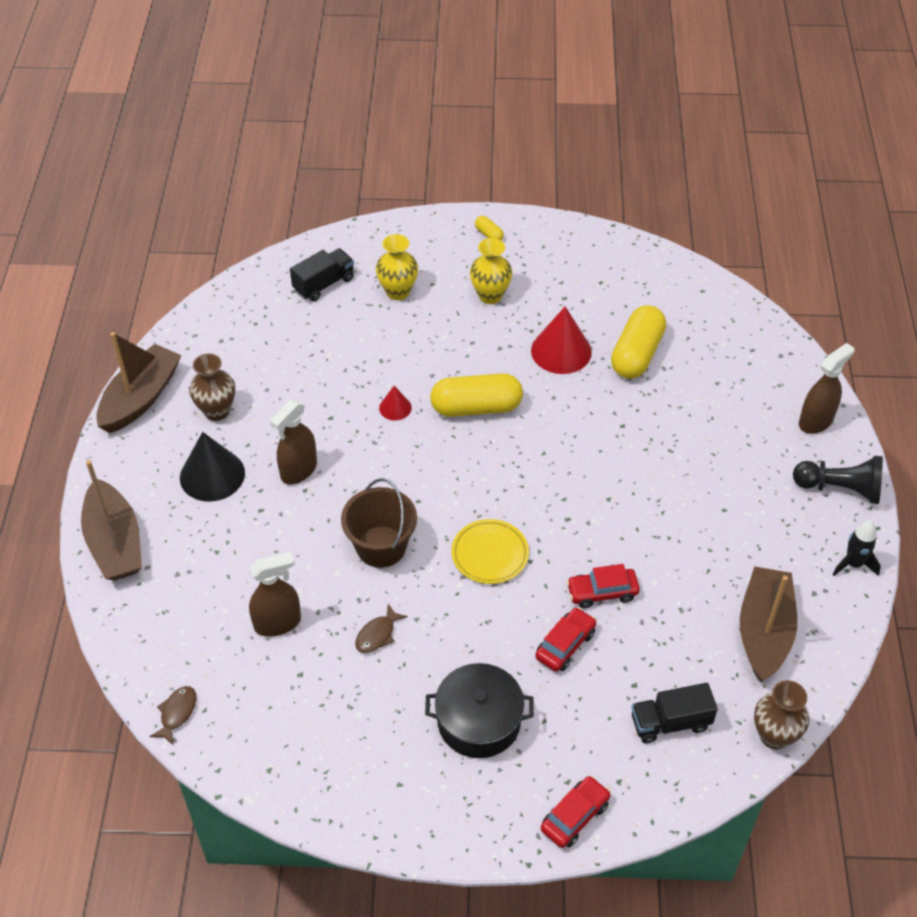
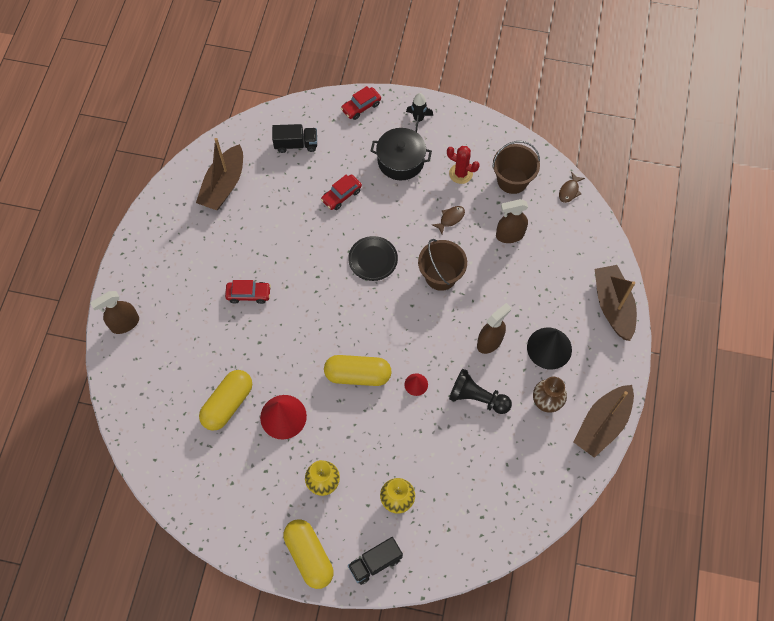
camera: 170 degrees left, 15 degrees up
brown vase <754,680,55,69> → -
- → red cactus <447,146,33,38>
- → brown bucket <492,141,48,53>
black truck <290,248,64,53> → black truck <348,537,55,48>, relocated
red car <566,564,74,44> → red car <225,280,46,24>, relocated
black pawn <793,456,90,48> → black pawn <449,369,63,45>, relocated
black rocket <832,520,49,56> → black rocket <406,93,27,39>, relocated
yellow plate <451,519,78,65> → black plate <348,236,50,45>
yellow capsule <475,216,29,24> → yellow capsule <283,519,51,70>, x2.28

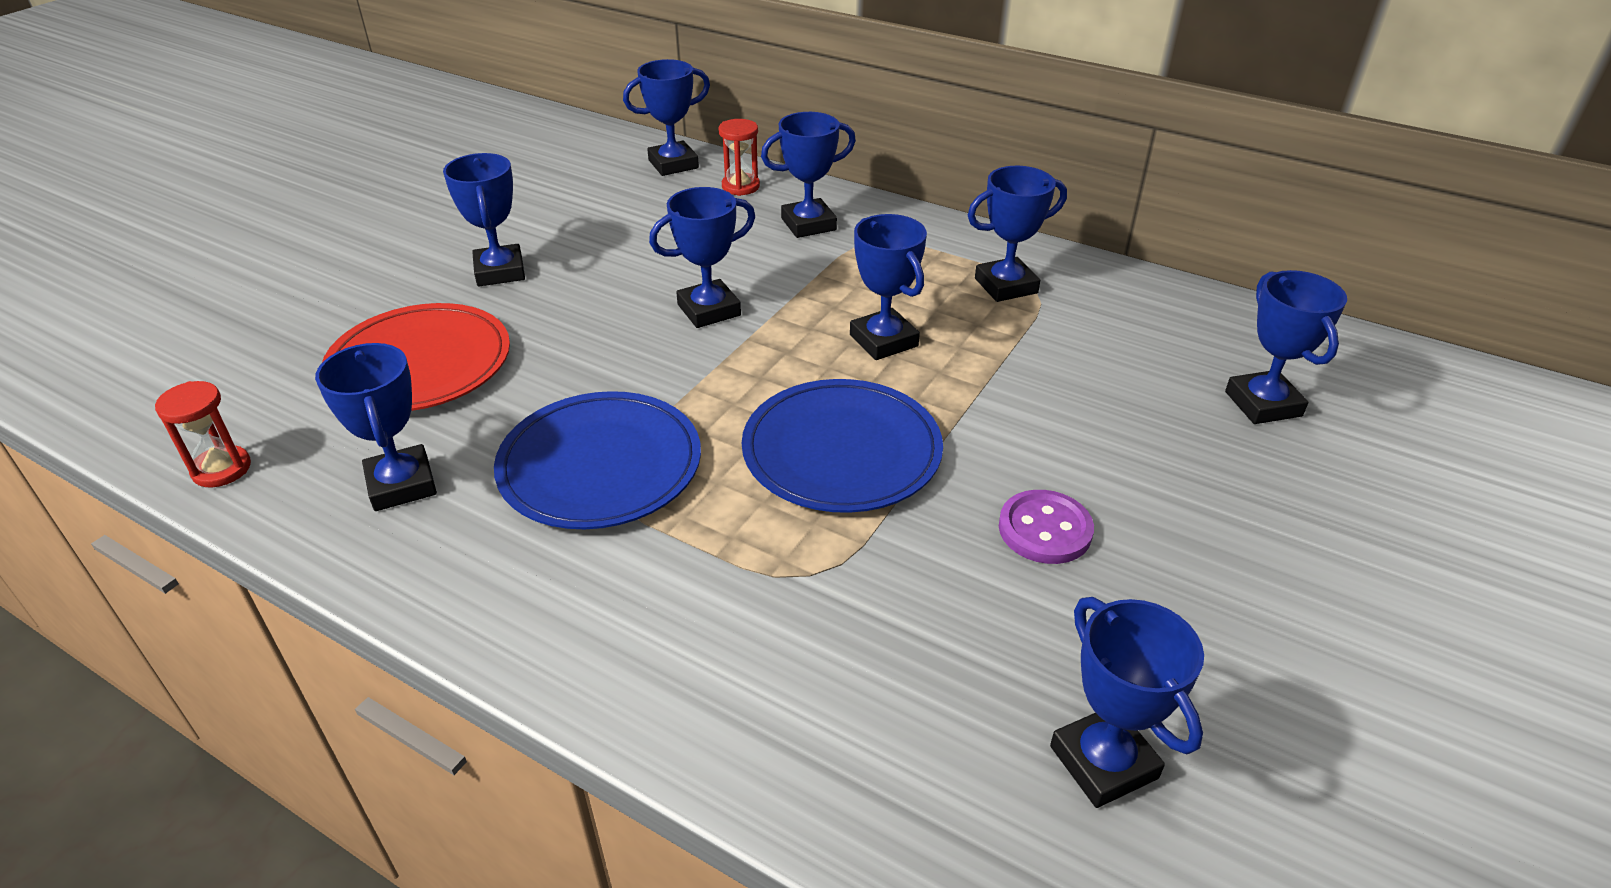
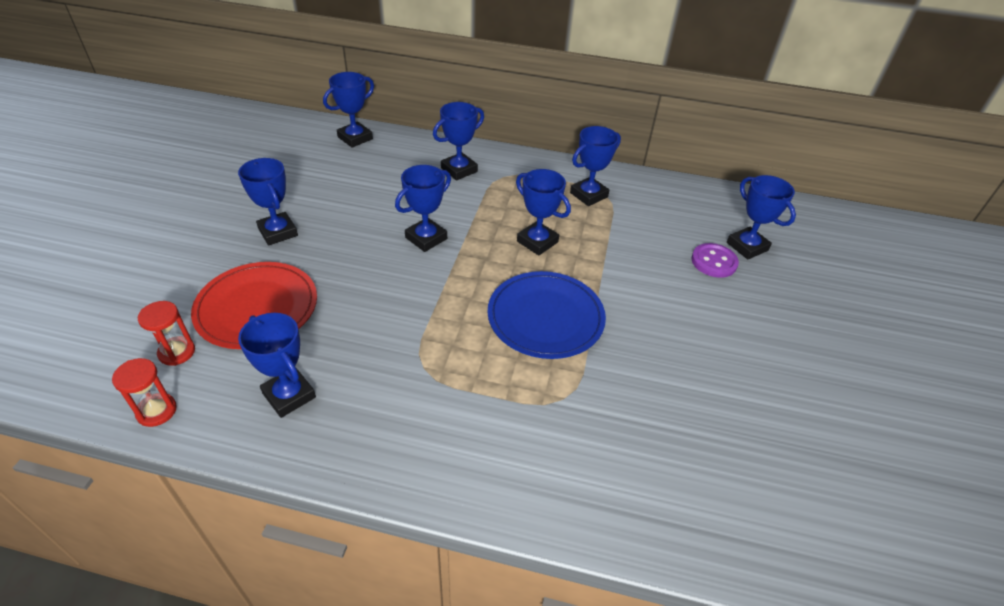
camera: 20 degrees left, 5 degrees up
blue plate <494,391,207,138> → -
blue trophy <1050,597,154,211> → -
red hourglass <718,119,42,77> → red hourglass <138,301,57,65>, relocated
purple button <999,490,95,74> → purple button <691,243,48,35>, relocated

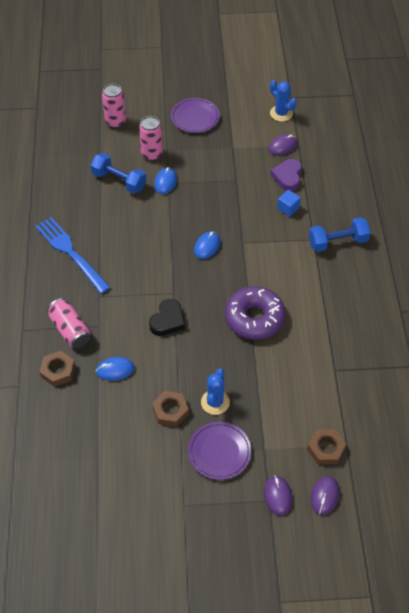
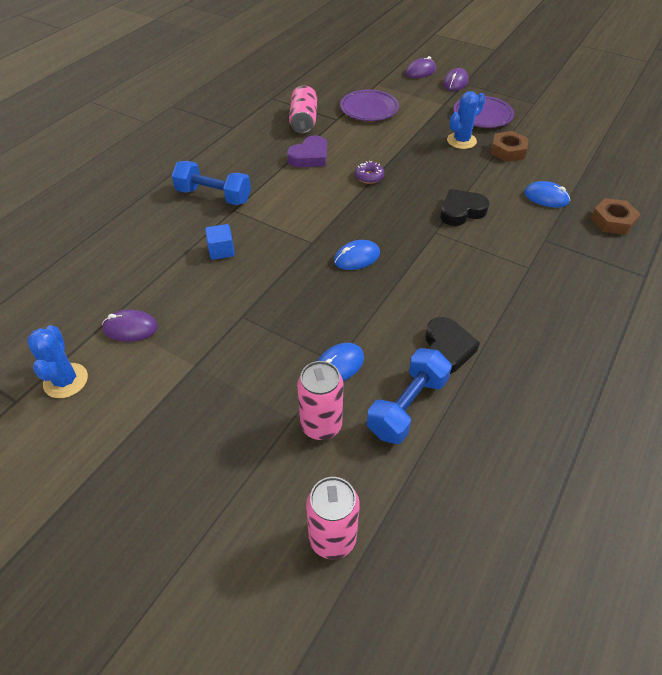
camera: 145 degrees left, 5 degrees down
blue fork <35,217,76,77> → -
brown nut <307,429,39,36> → -
- → black heart <425,317,55,57>
pink can <47,298,43,50> → pink can <289,86,28,48>, relocated
purple plate <171,98,49,35> → purple plate <340,90,59,31>, relocated
purple heart <270,159,32,32> → purple heart <287,135,40,32>, relocated
blue dumbbell <90,153,56,41> → blue dumbbell <367,348,85,96>, 60 degrees clockwise
purple donut <225,286,60,54> → purple donut <355,161,29,23>, x0.42

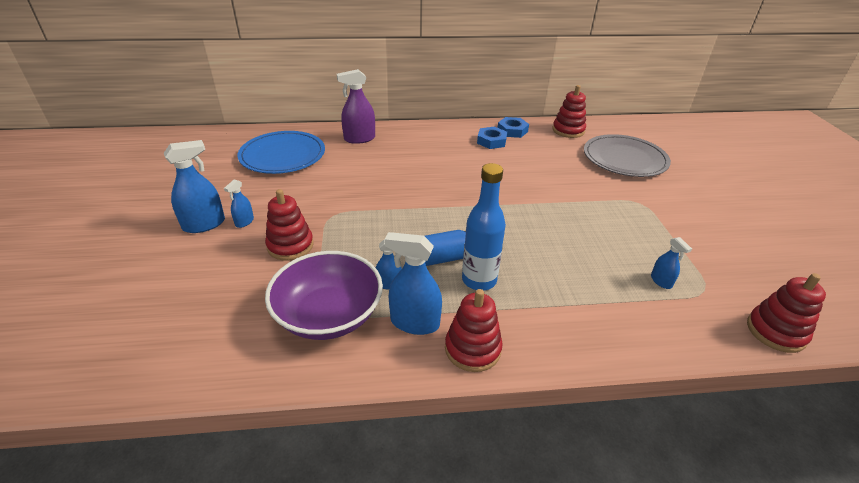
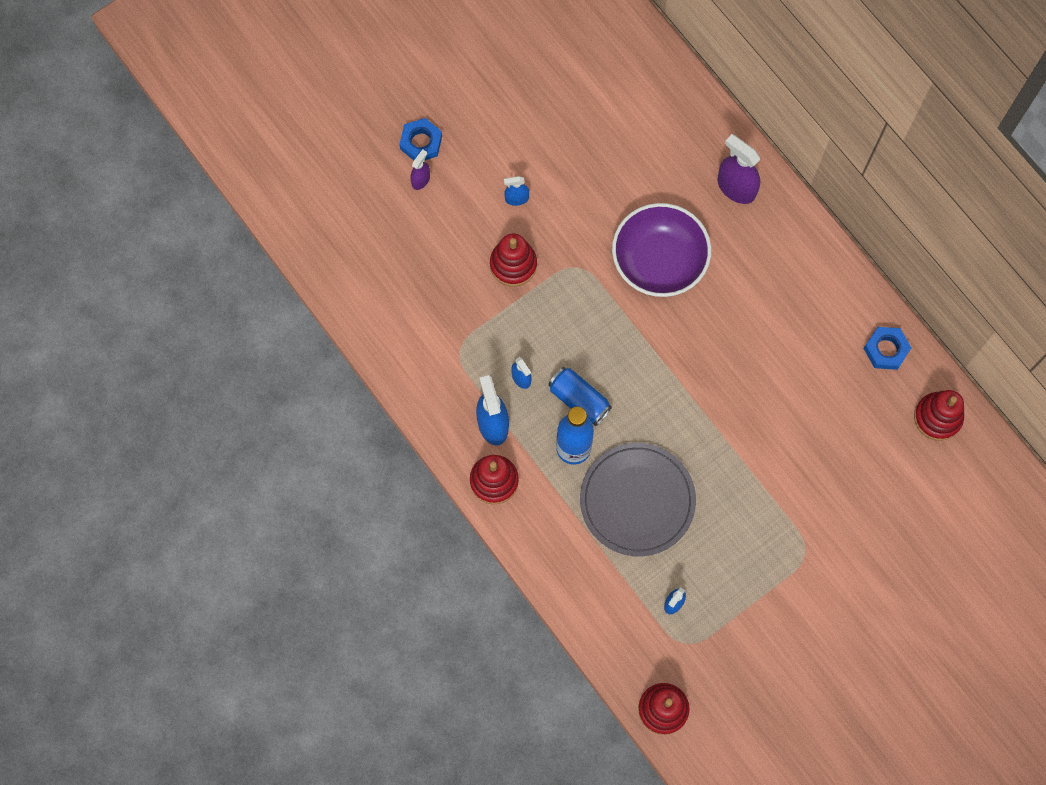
camera: 60 degrees right, 35 degrees up
blue spray bottle <164,140,61,93> → -
blue plate <238,131,87,43> → -
- → purple spray bottle <410,149,20,41>
purple bowl <265,251,118,89> → purple bowl <612,203,99,94>, relocated
blue nut <477,127,30,22> → blue nut <399,118,43,42>, relocated
grey plate <584,134,87,43> → grey plate <580,443,116,113>, relocated

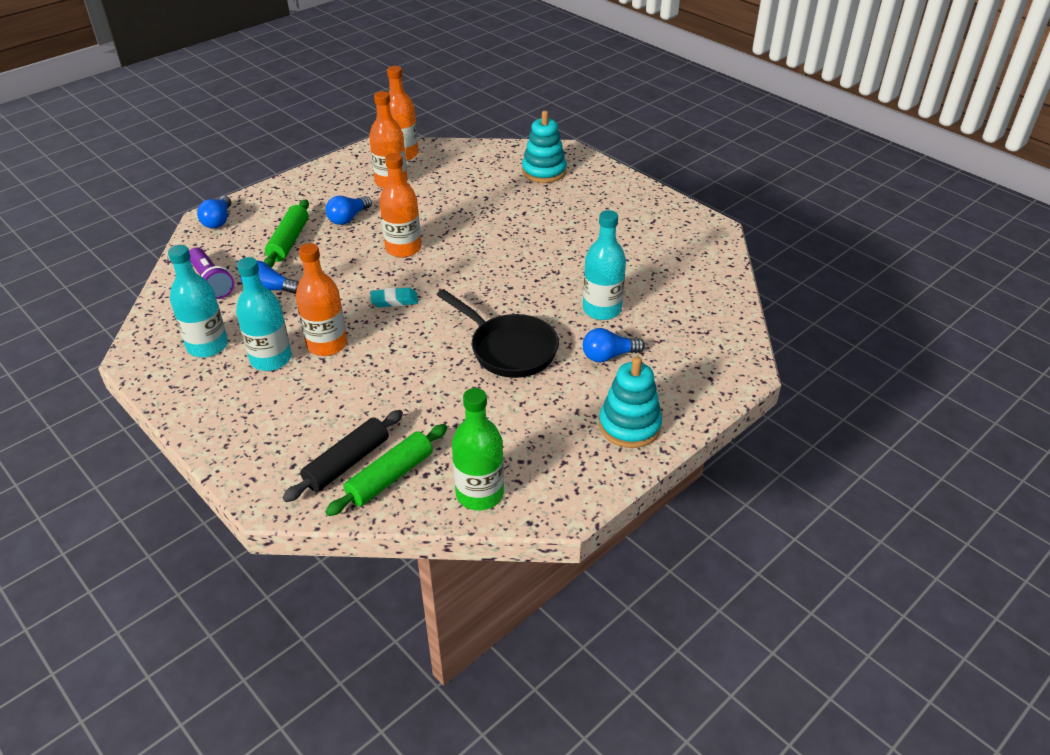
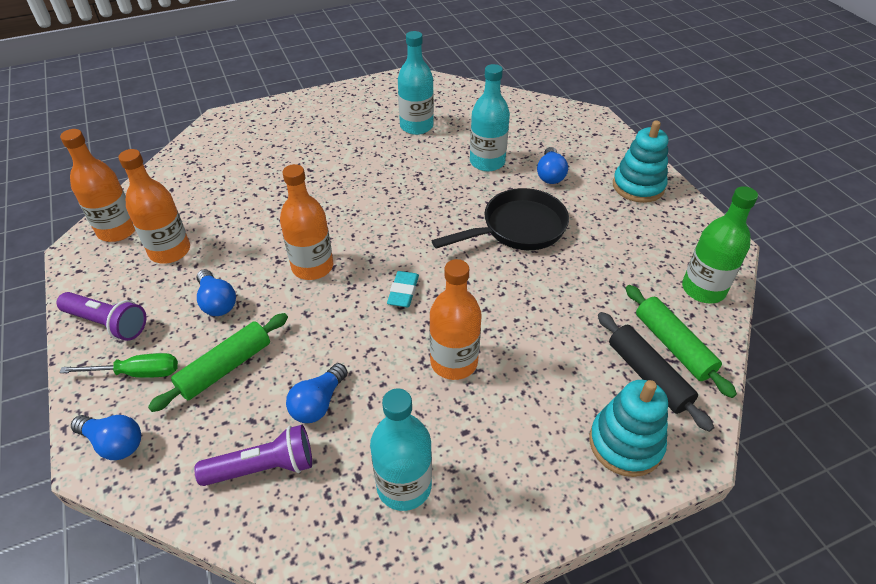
camera: 70 degrees left, 5 degrees up
- → purple flashlight <57,292,89,49>
- → green screwdriver <59,353,119,25>
turquoise bottle <236,257,56,114> → turquoise bottle <398,31,36,104>, relocated
turquoise stacking toy <522,111,45,72> → turquoise stacking toy <589,380,79,97>, relocated
green rolling pin <264,199,45,69> → green rolling pin <148,313,140,99>, 75 degrees counterclockwise

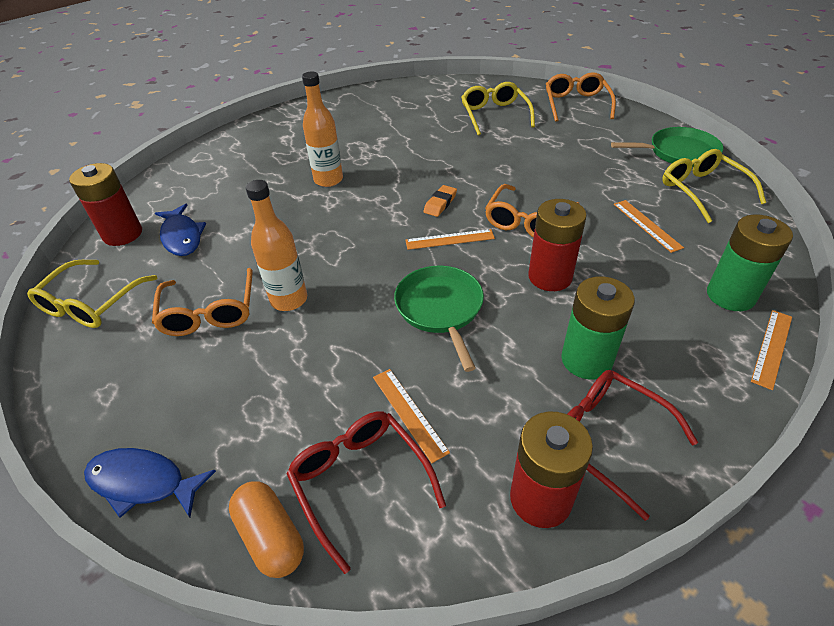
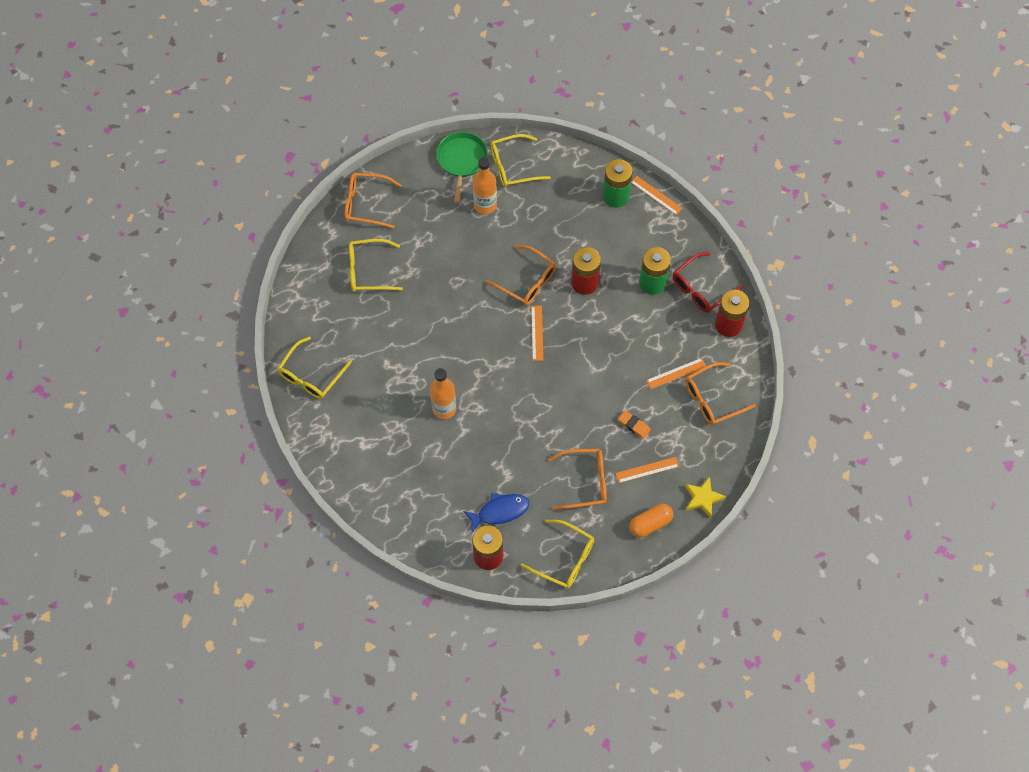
camera: 85 degrees left, 20 degrees up
green pan <394,266,90,106> → -
- → yellow glasses <277,336,75,63>
orange capsule <229,481,75,97> → orange capsule <629,504,44,34>, relocated
orange bottle <246,180,61,131> → orange bottle <473,157,24,57>, relocated
orange eraser <423,185,34,32> → orange eraser <618,410,33,29>, relocated
orange ruler <614,200,70,53> → orange ruler <615,457,64,26>, relocated
blue fish <84,448,132,70> → yellow star <685,476,41,42>
red glasses <286,411,160,163> → orange glasses <686,362,70,63>

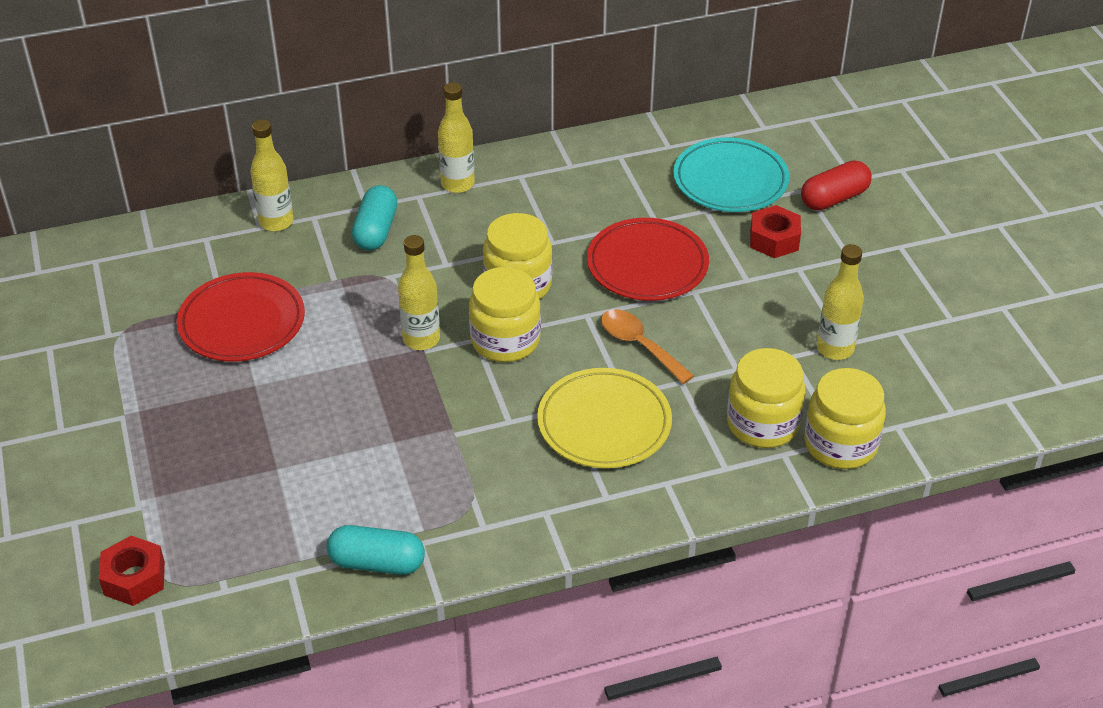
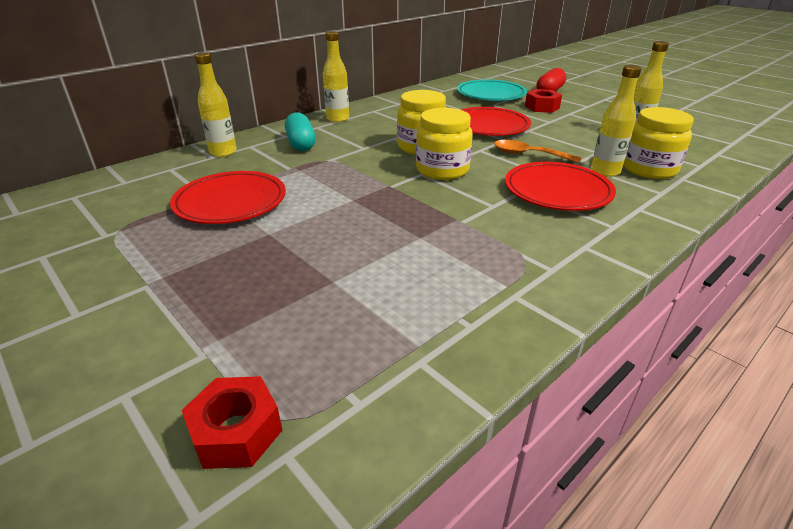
camera: 25 degrees left, 10 degrees down
turquoise capsule <327,525,98,50> → -
yellow jar <804,368,82,101> → -
yellow bottle <398,235,42,115> → yellow bottle <591,65,51,112>, relocated
yellow plate <537,368,135,100> → red plate <505,162,111,49>

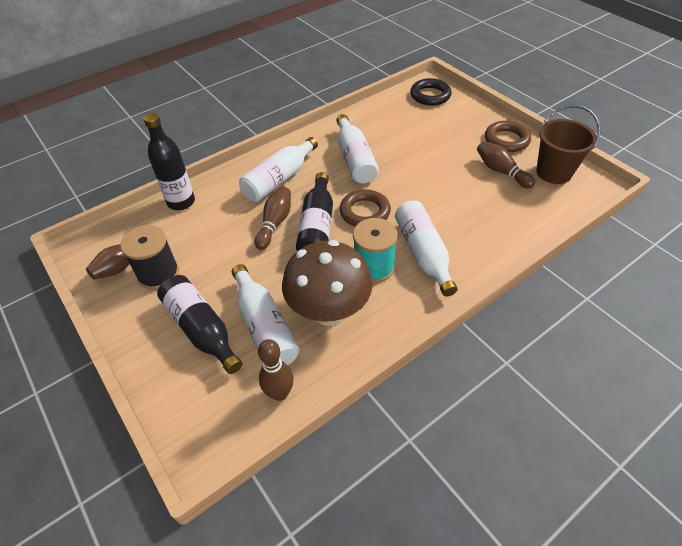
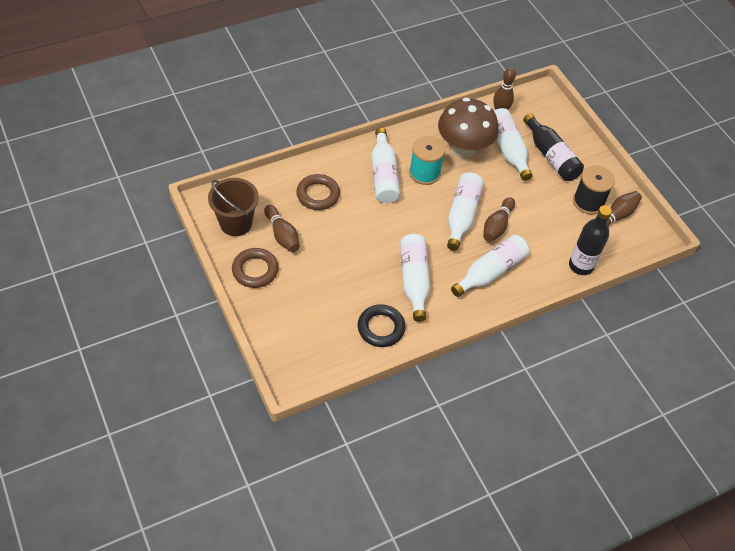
camera: 175 degrees left, 5 degrees up
brown ring <340,189,51,38> → brown ring <296,174,44,36>, relocated
black ring <410,78,42,28> → black ring <358,304,47,43>, relocated
black bottle <296,172,37,79> → white bottle <447,172,37,78>

